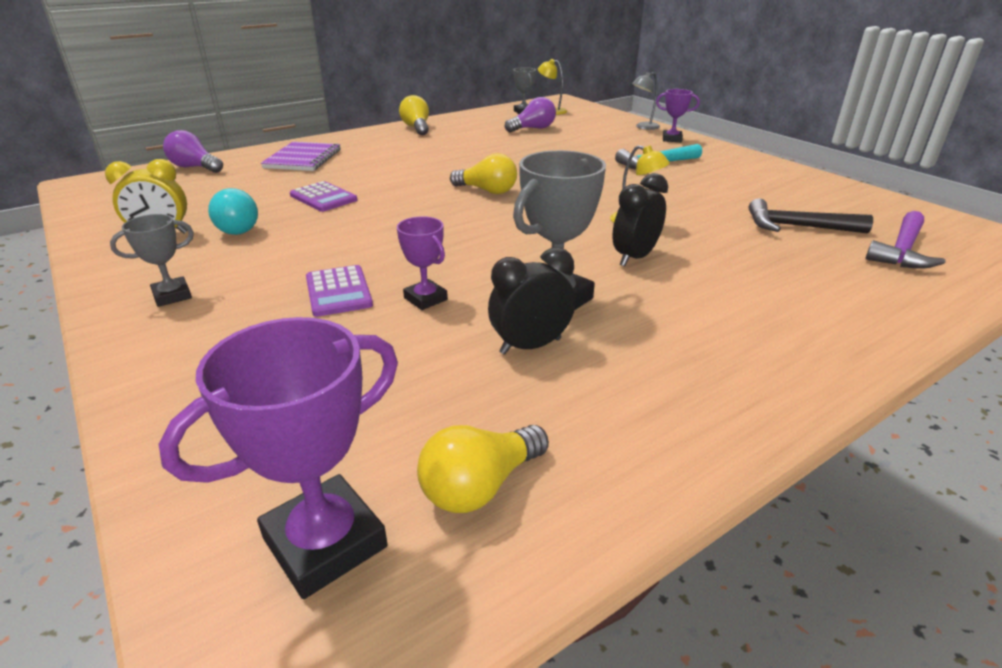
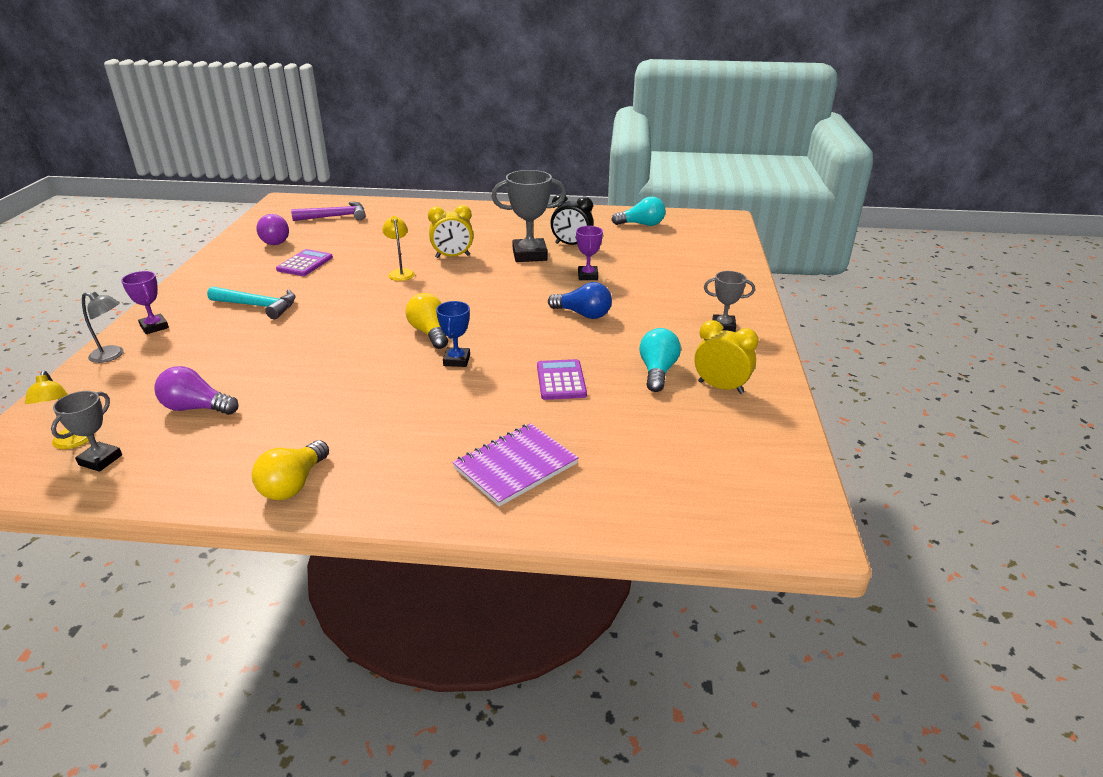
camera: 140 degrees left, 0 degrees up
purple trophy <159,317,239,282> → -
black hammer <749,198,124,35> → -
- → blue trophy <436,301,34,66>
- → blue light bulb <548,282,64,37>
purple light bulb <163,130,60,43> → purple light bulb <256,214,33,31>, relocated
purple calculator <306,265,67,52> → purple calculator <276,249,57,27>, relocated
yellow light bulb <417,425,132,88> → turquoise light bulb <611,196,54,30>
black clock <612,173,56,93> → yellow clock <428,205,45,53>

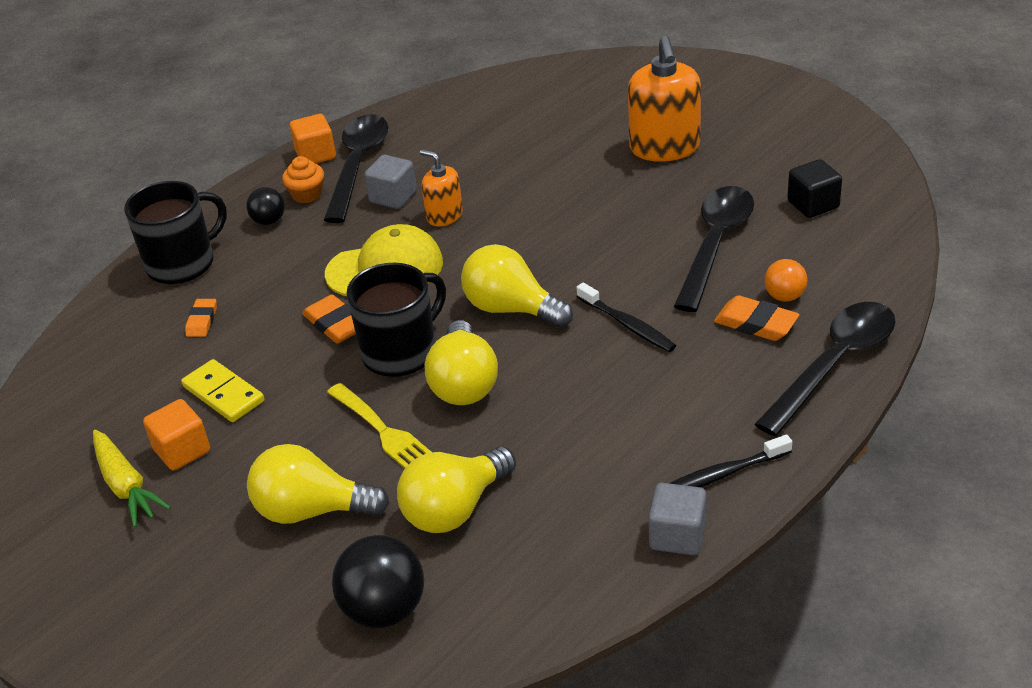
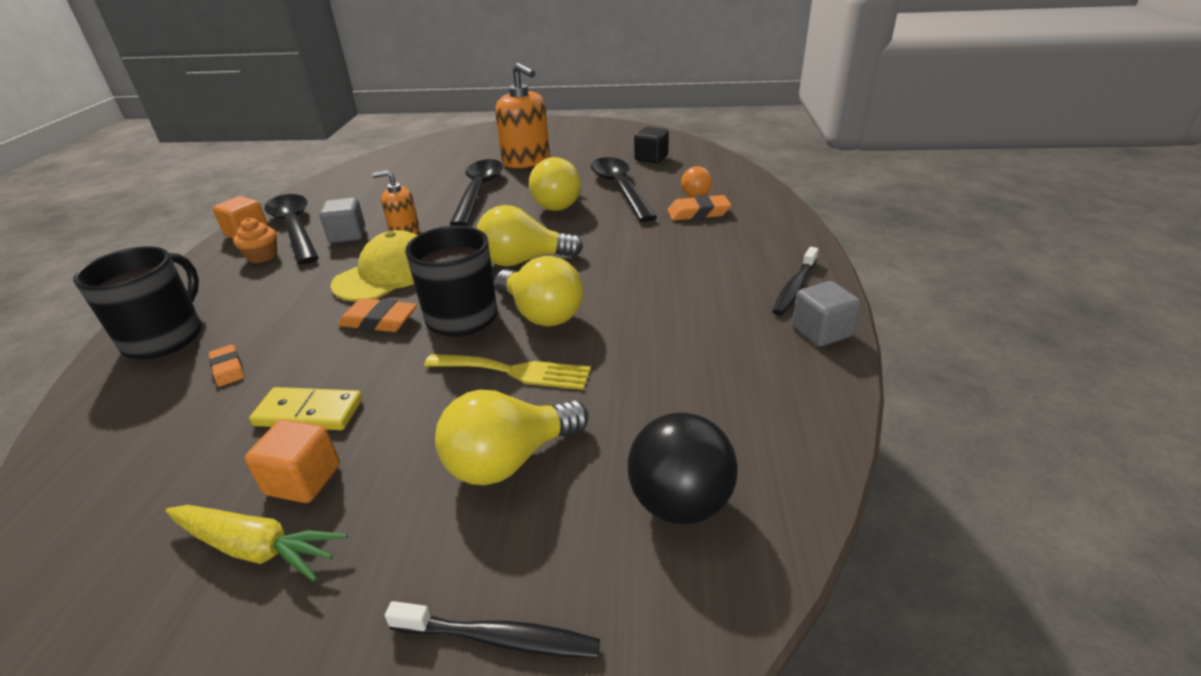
camera: 40 degrees left, 5 degrees down
black ball <246,187,39,38> → -
yellow light bulb <397,447,119,86> → yellow light bulb <529,157,52,54>, relocated
black toothbrush <576,283,100,69> → black toothbrush <385,601,215,57>, relocated
black spoon <754,302,142,135> → black spoon <450,159,53,67>, relocated

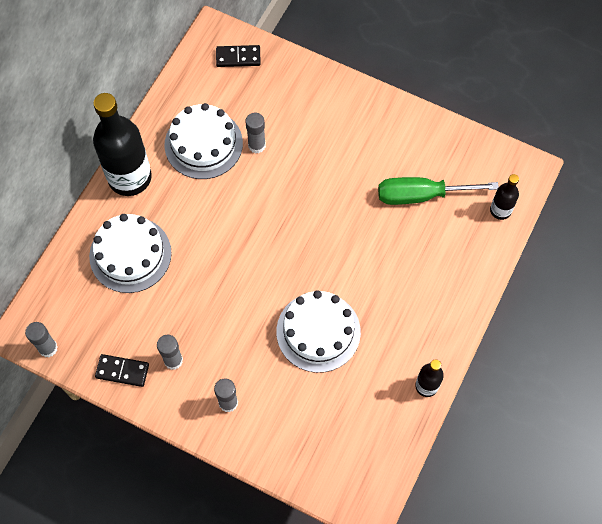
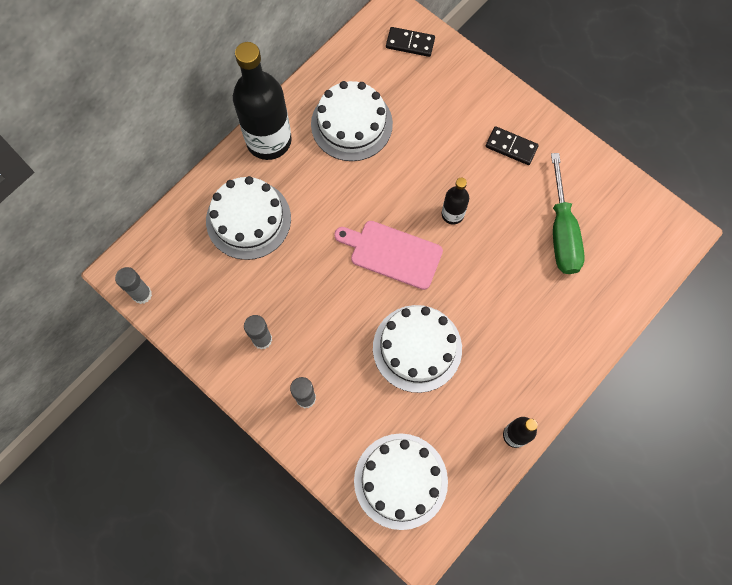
camera: 15 degrees right, 5 degrees up
grey glue stick <245,113,21,41> → -
- → pink cutting board <334,221,109,69>
- → white cake <354,433,94,97>
black domino <95,354,54,33> → black domino <486,126,53,39>, relocated
black bottle <490,174,29,46> → black bottle <442,178,27,47>, relocated
green screwdriver <378,177,121,28> → green screwdriver <551,153,34,121>, 105 degrees counterclockwise

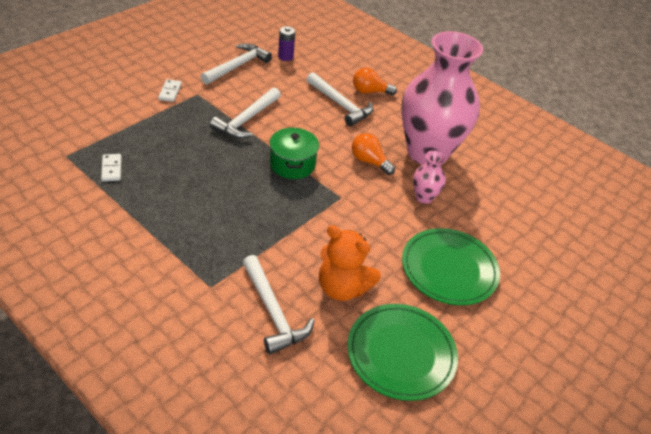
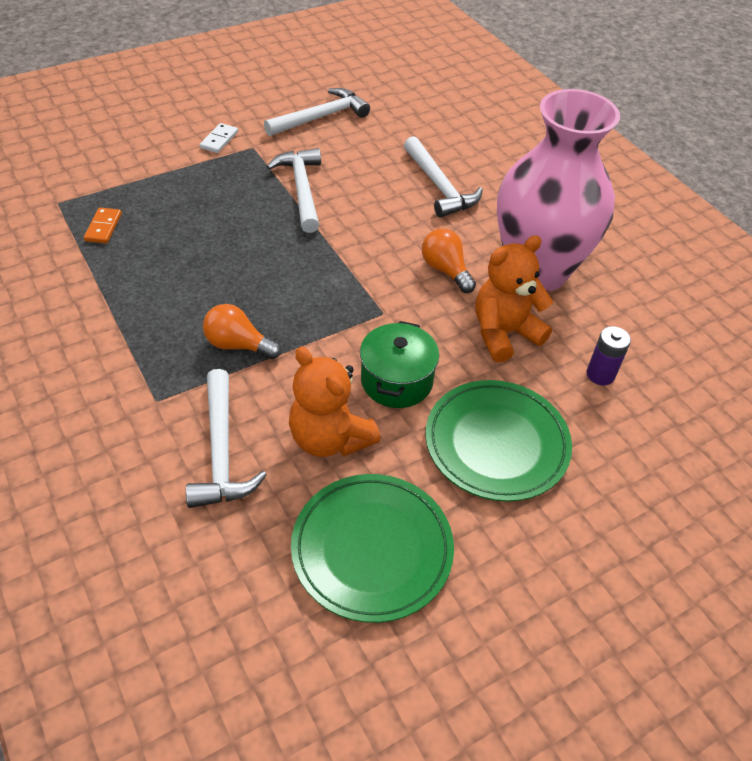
camera: 20 degrees right, 5 degrees up
green pot <269,127,50,52> → green pot <360,321,79,87>, relocated
purple battery <278,26,17,35> → purple battery <586,326,45,60>, relocated
orange light bulb <353,68,44,27> → orange light bulb <203,304,78,55>, relocated
pink vase <413,150,33,54> → orange teddy bear <475,235,78,128>
white domino <101,154,20,27> → orange domino <84,208,38,35>
white hammer <210,87,71,52> → white hammer <267,148,54,85>, 120 degrees clockwise

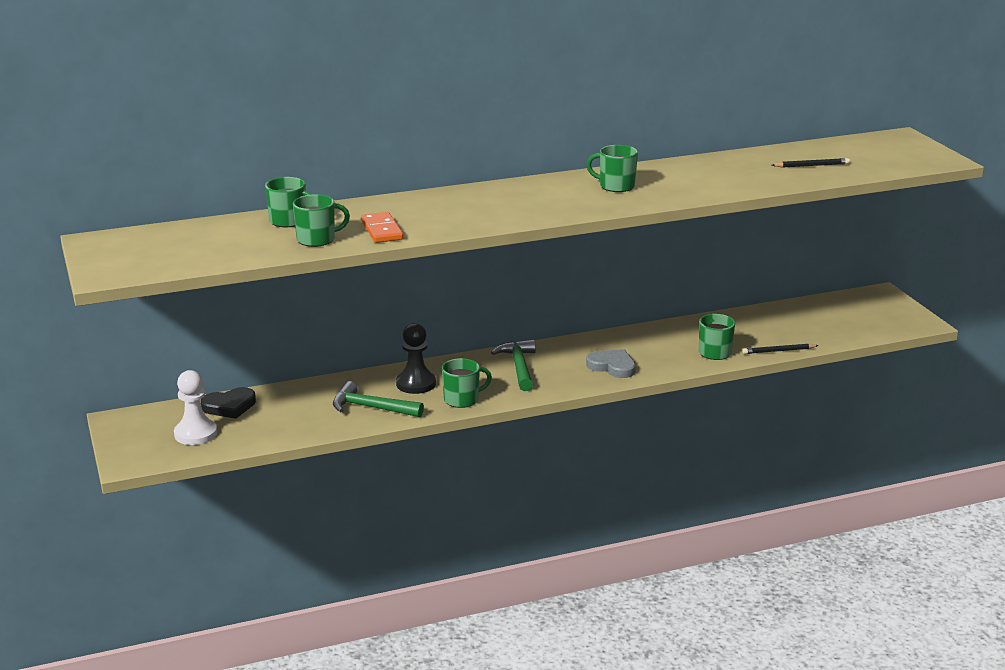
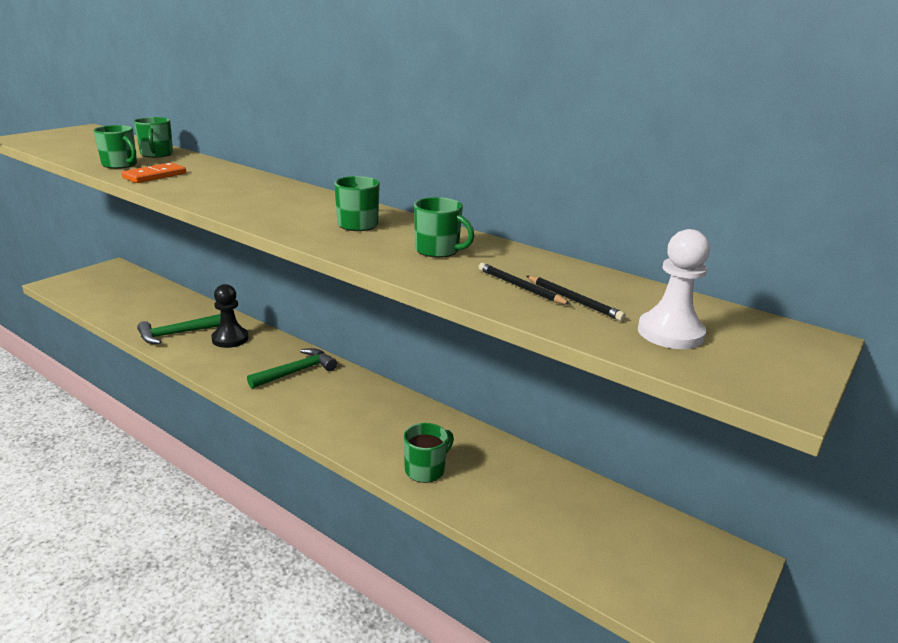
camera: 55 degrees right, 0 degrees up
black heart <201,387,55,32> → -
grey heart <586,349,50,29> → -
white pawn <174,370,43,75> → white pawn <638,229,72,120>, relocated
green mug <442,358,50,50> → green mug <414,197,60,61>, relocated
black pencil <742,344,77,10> → black pencil <478,263,93,42>, relocated
green hammer <333,381,91,36> → green hammer <137,314,84,30>, 105 degrees counterclockwise

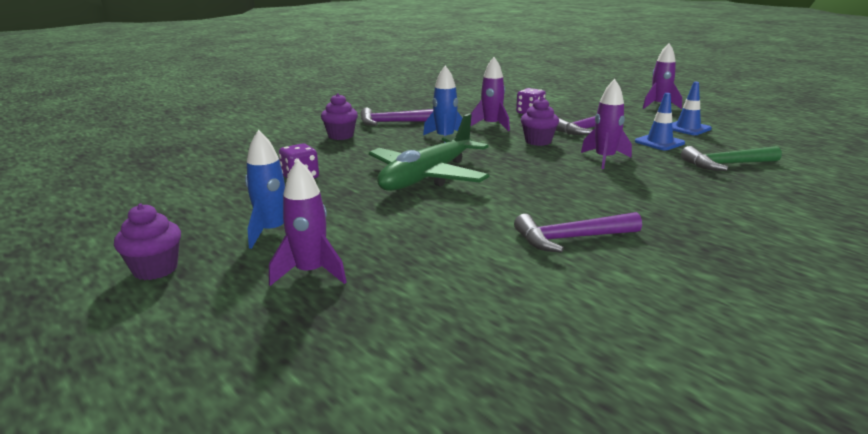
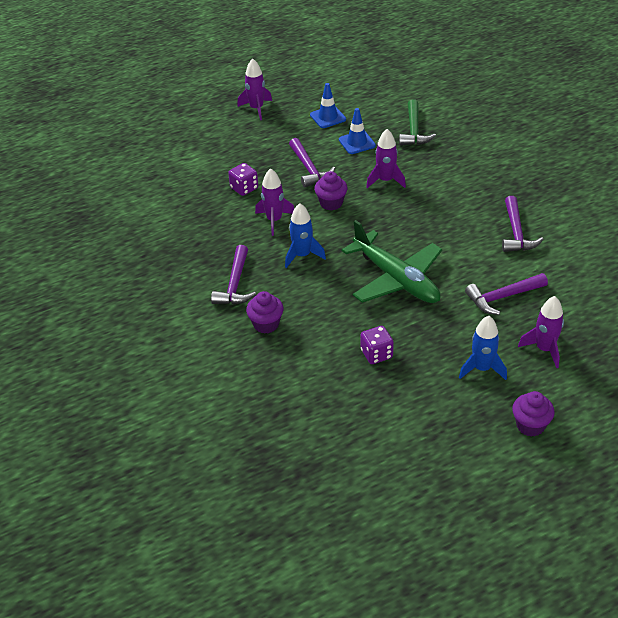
camera: 75 degrees left, 20 degrees up
- → purple hammer <465,273,83,42>

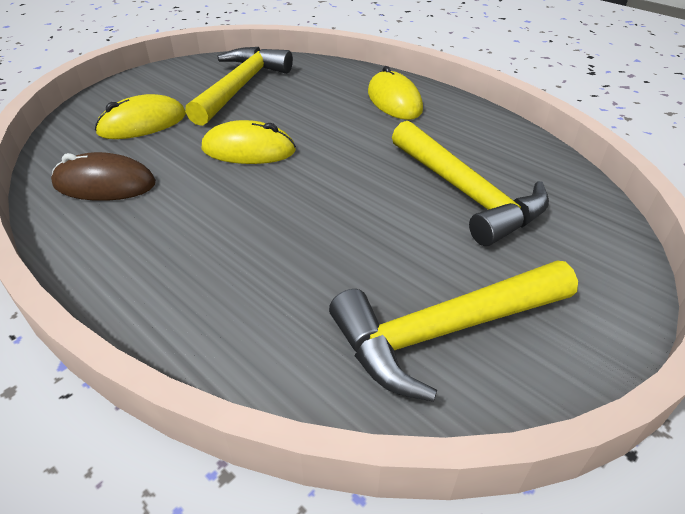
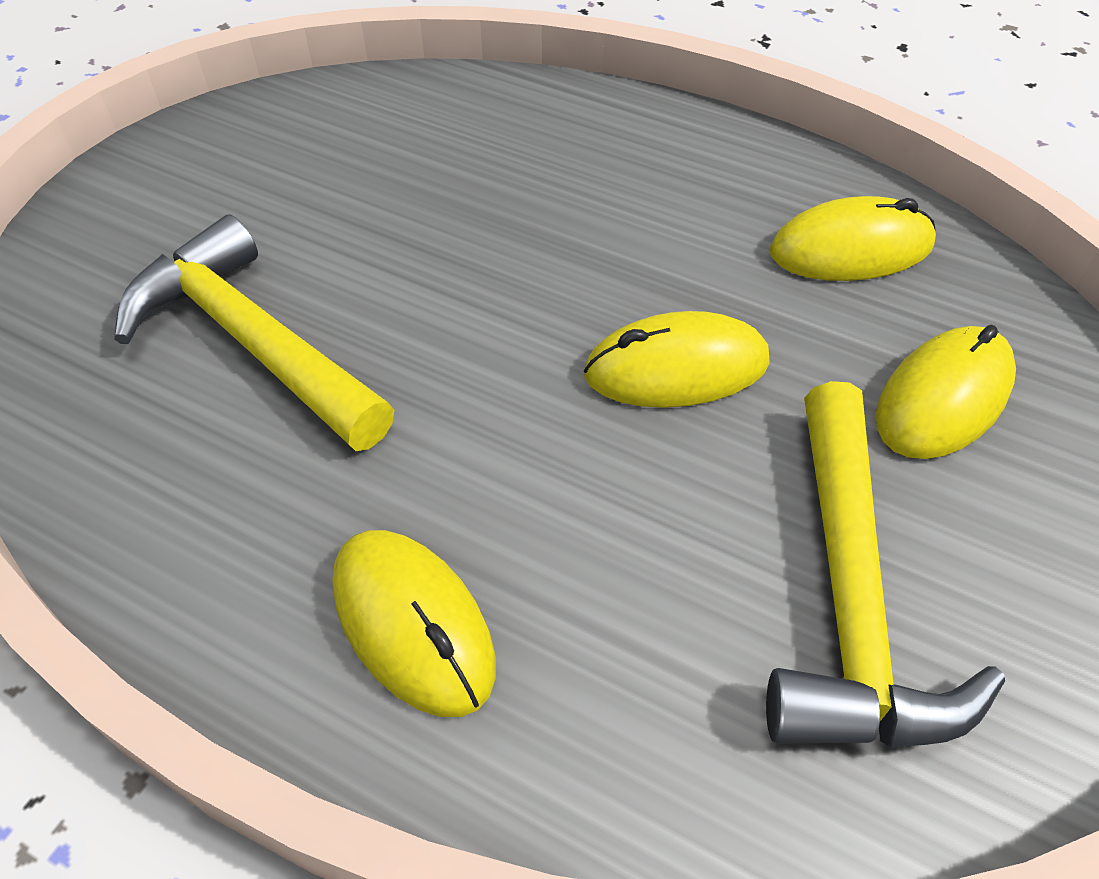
camera: 165 degrees right, 10 degrees up
yellow hammer <329,260,249,142> → -
brown mouse <51,152,105,49> → yellow mouse <770,196,166,85>

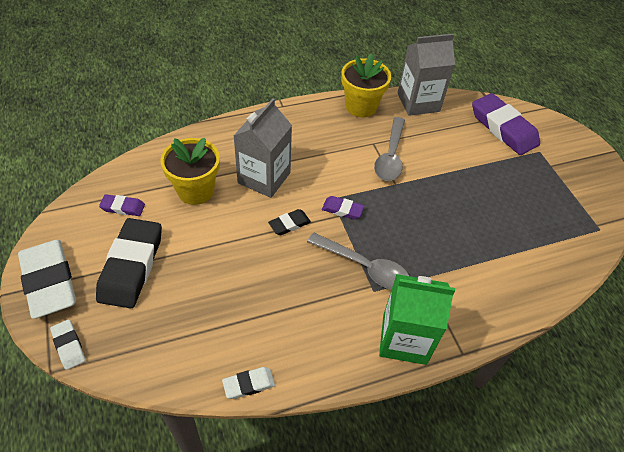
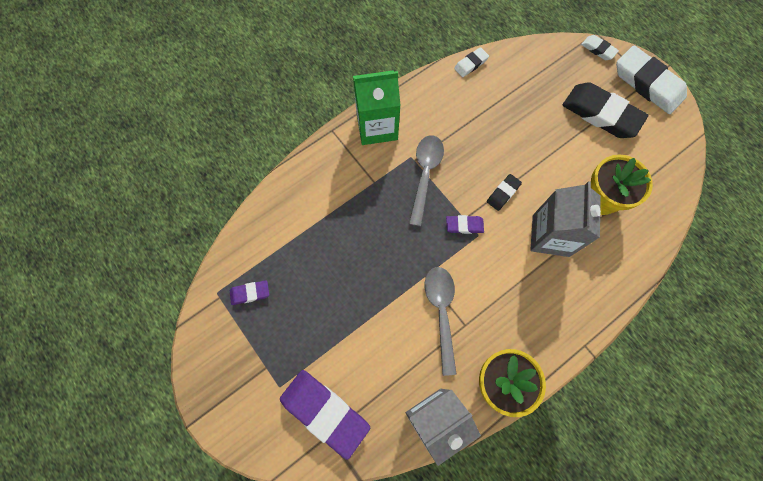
camera: 165 degrees right, 20 degrees up
purple eraser <99,194,46,22> → purple eraser <230,280,39,25>, relocated
black eraser <96,218,66,91> → black eraser <563,82,85,56>, 45 degrees counterclockwise
grey spoon <307,232,102,58> → grey spoon <409,135,35,91>, 90 degrees clockwise

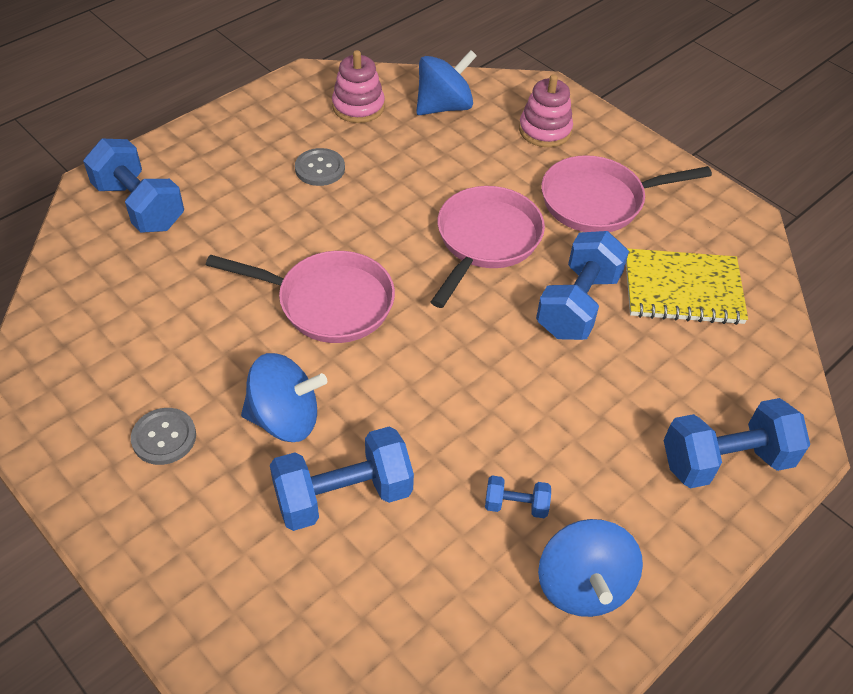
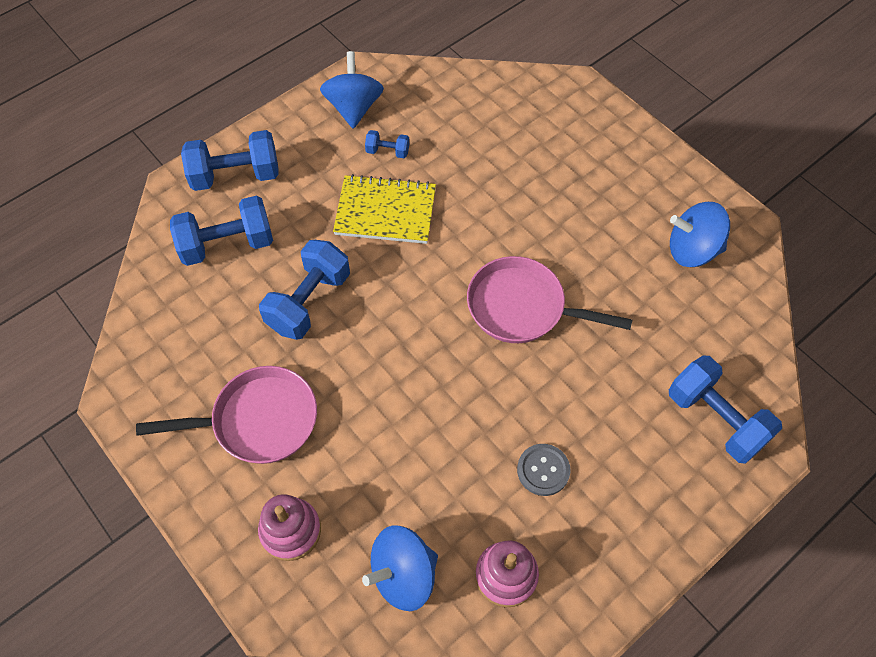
camera: 175 degrees left, 10 degrees up
grey button <131,408,65,57> → -
pink pan <431,186,114,122> → -
blue spinning top <241,353,86,89> → blue spinning top <670,202,60,65>, relocated
blue dumbbell <270,427,144,104> → blue dumbbell <170,196,103,70>, relocated
yellow notebook <626,248,122,77> → yellow notebook <333,174,103,70>, relocated

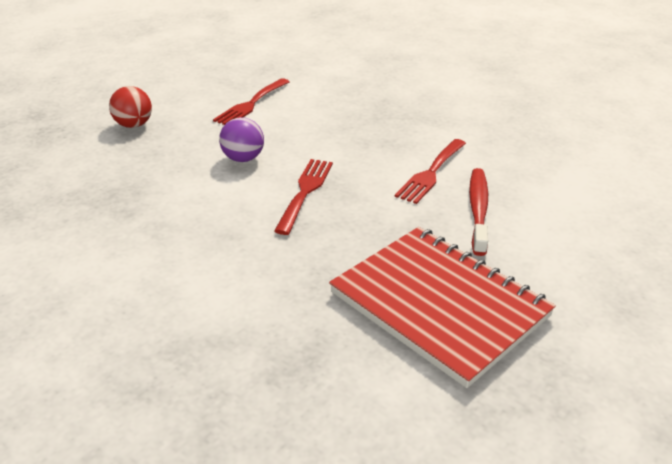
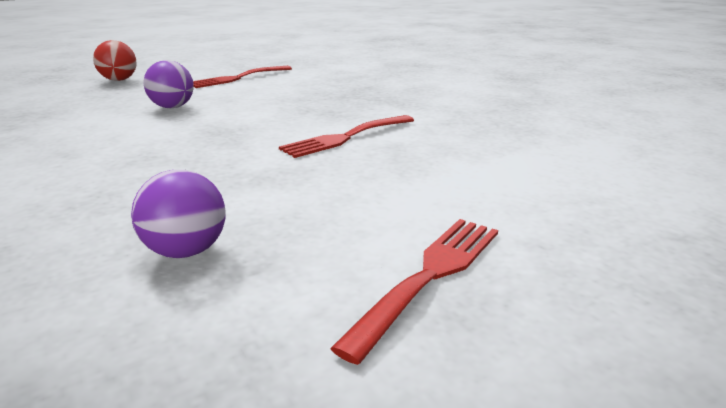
camera: 20 degrees right, 10 degrees down
red toothbrush <469,168,19,88> → -
red fork <274,159,59,76> → red fork <330,219,168,146>, relocated
red notebook <329,227,227,161> → purple ball <131,170,95,88>

